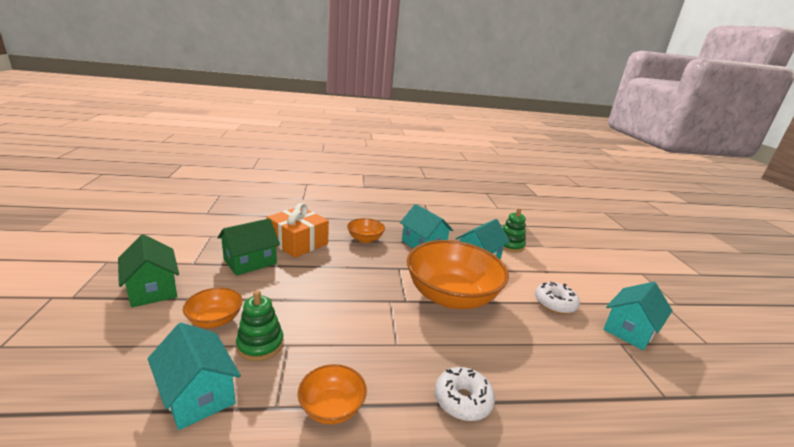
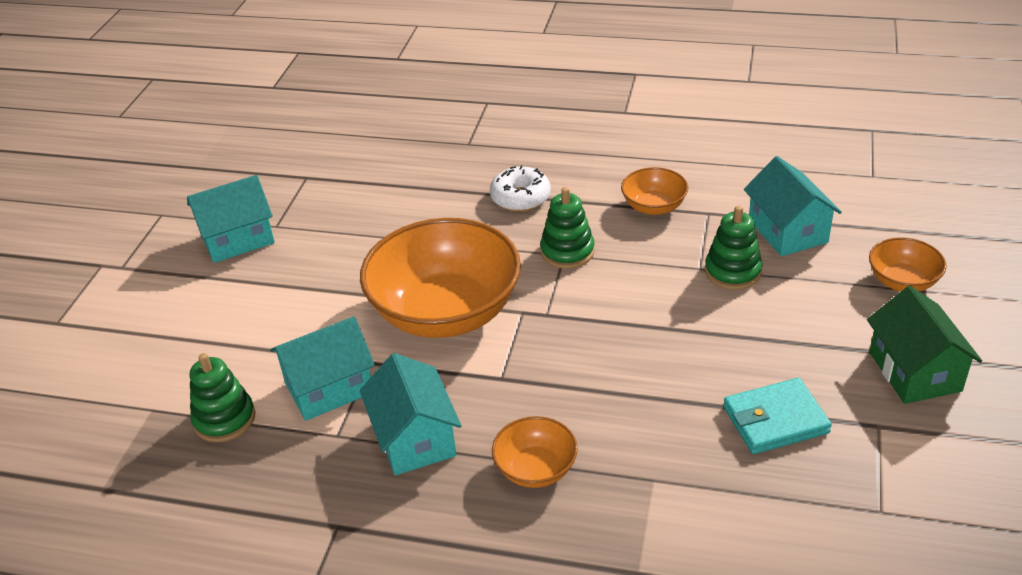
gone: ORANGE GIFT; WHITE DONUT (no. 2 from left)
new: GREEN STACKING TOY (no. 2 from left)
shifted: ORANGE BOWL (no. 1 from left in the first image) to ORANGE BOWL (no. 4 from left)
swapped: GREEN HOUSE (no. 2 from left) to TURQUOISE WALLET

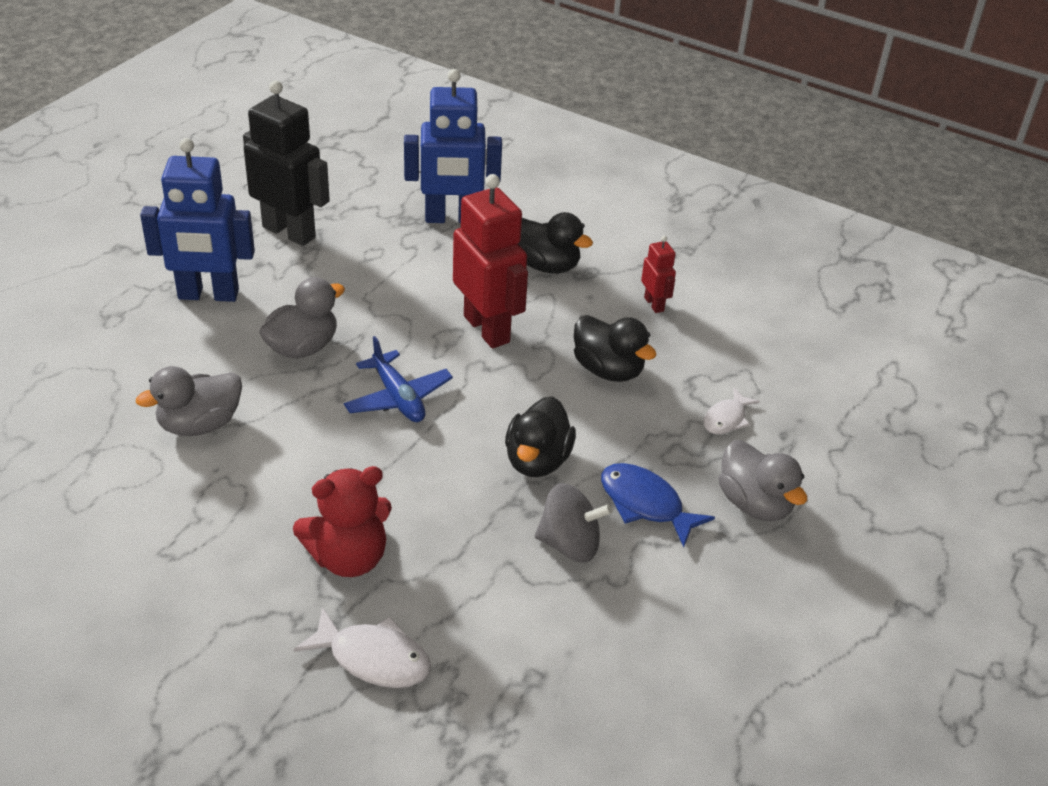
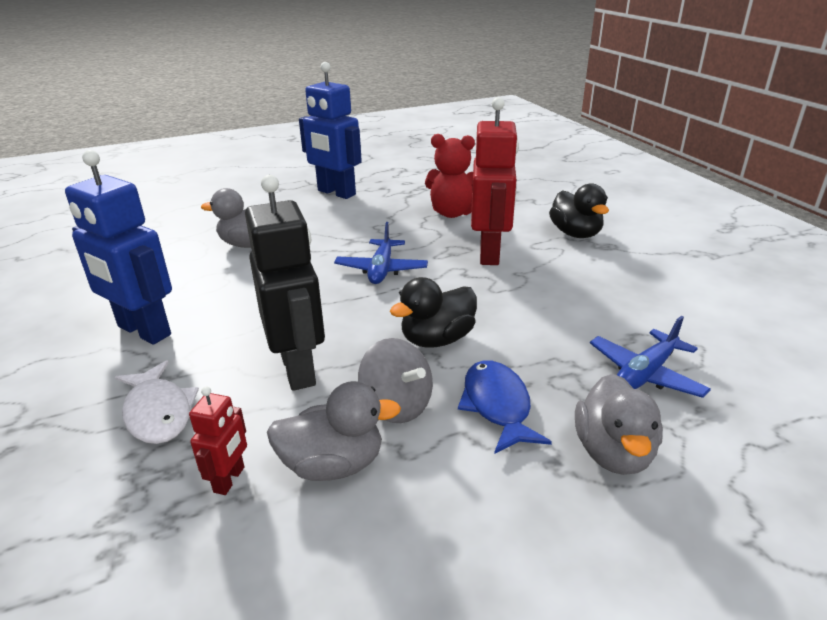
gone: BLACK DUCK (no. 3 from left)
shifted: BLACK ROBOT; GREY DUCK (no. 2 from left); RED TEDDY BEAR; BLUE ROBOT (no. 2 from left in the first image) to BLUE ROBOT (no. 1 from left); RED ROBOT (no. 2 from left in the first image) to RED ROBOT (no. 1 from left)
swapped: WHITE FISH (no. 2 from left) to BLUE PLANE (no. 2 from left)

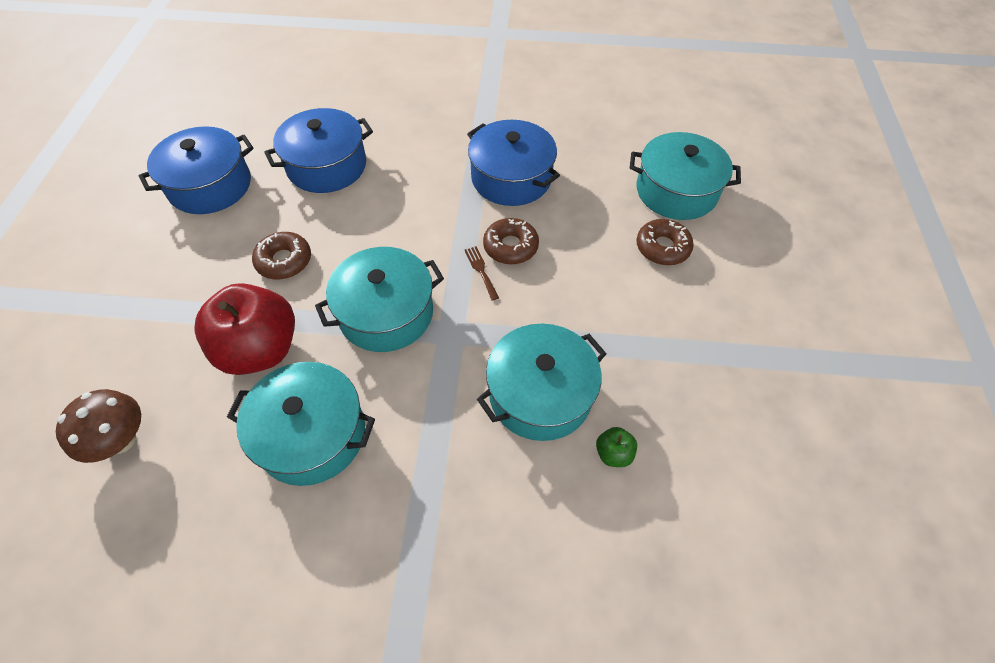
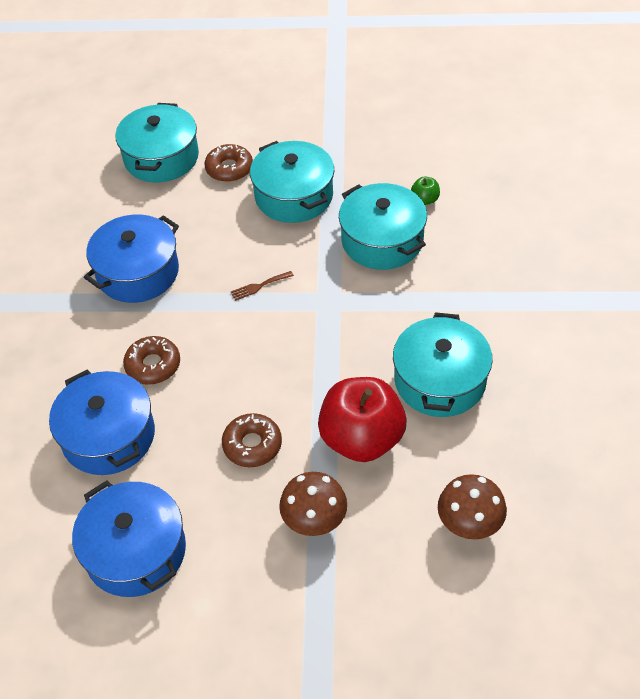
new: BROWN MUSHROOM (no. 1 from left)
shifted: TURQUOISE POT (no. 2 from left); BROWN DONUT (no. 2 from left in the first image) to BROWN DONUT (no. 1 from left)

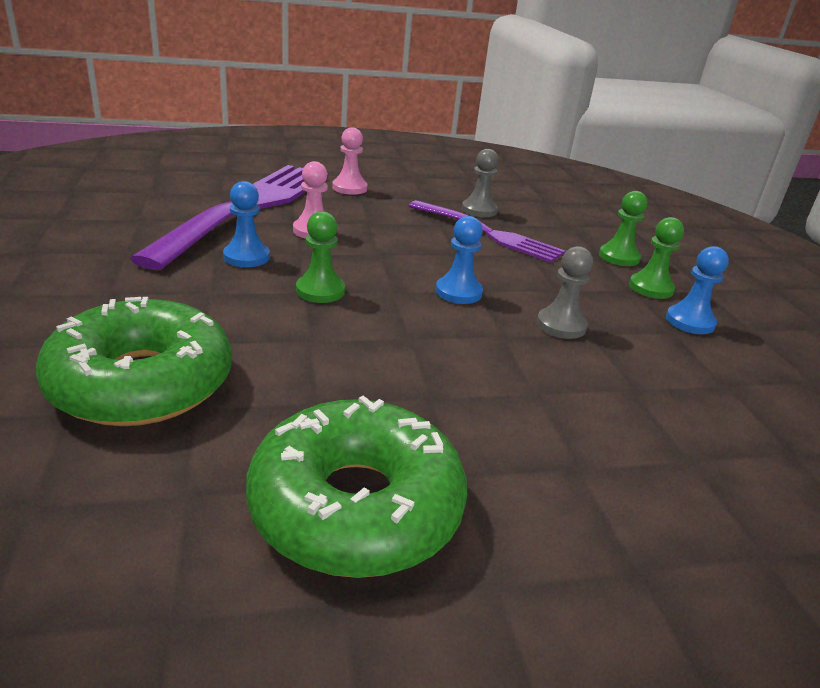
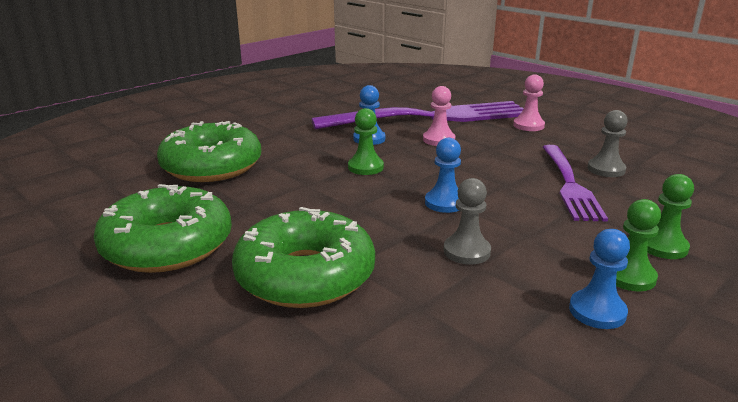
new: GREEN DONUT (no. 3 from left)

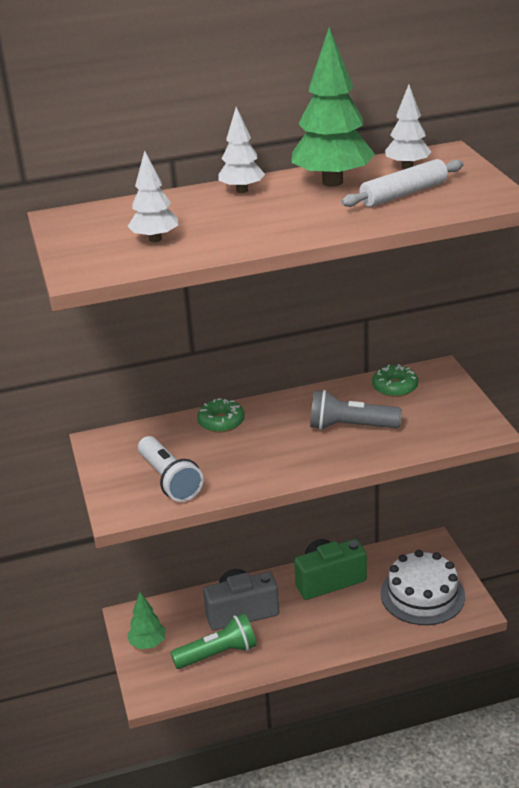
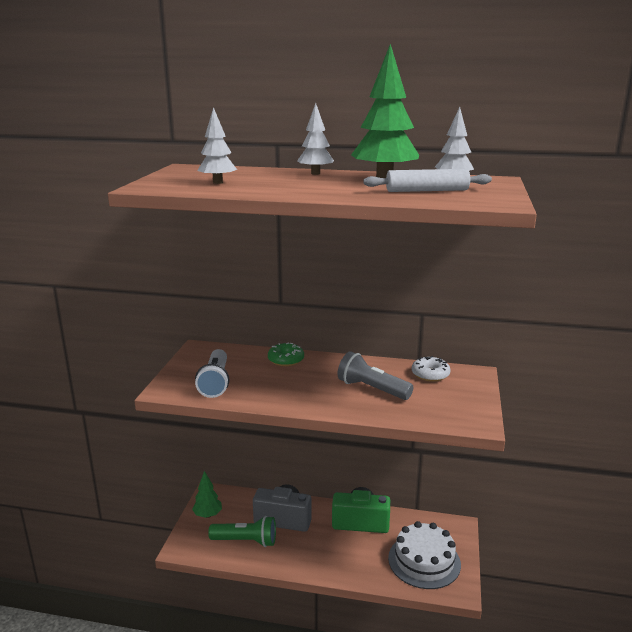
repainted: GREEN DONUT (no. 2 from left) to WHITE DONUT

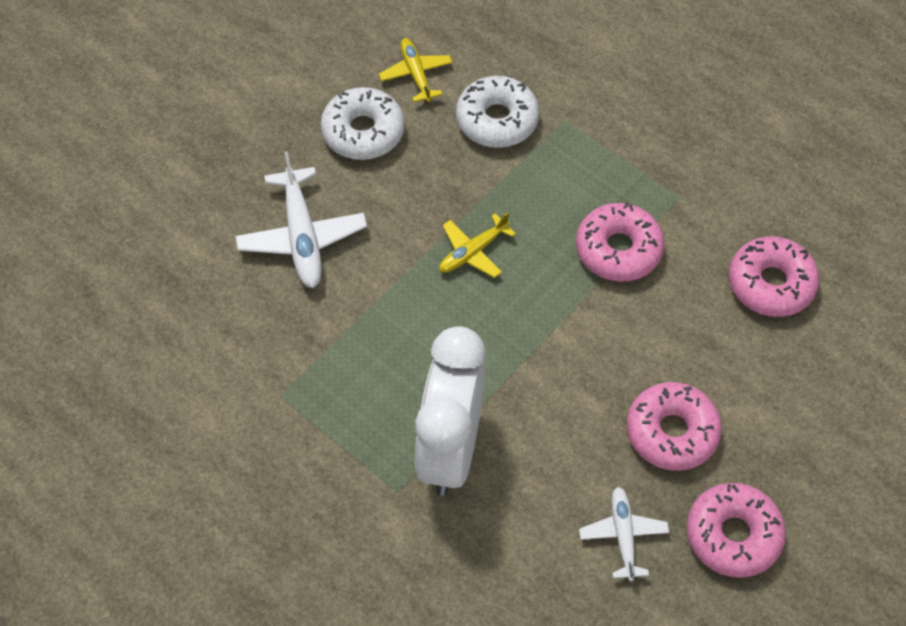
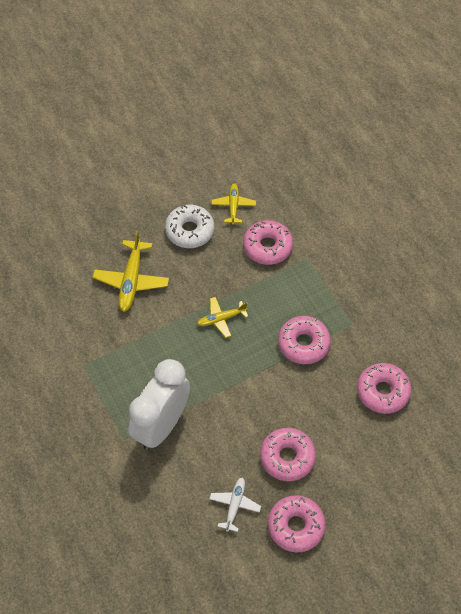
repainted: WHITE PLANE (no. 1 from left) to YELLOW PLANE (no. 1 from left); WHITE DONUT (no. 2 from left) to PINK DONUT (no. 1 from left)

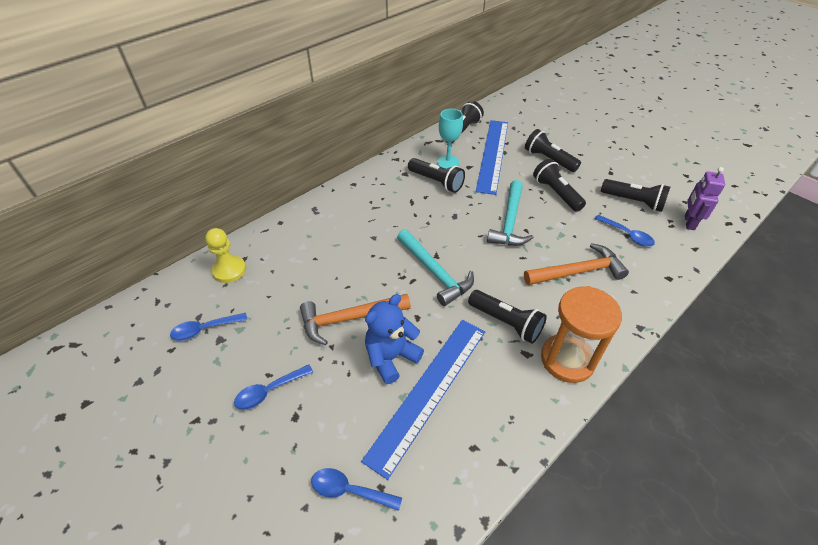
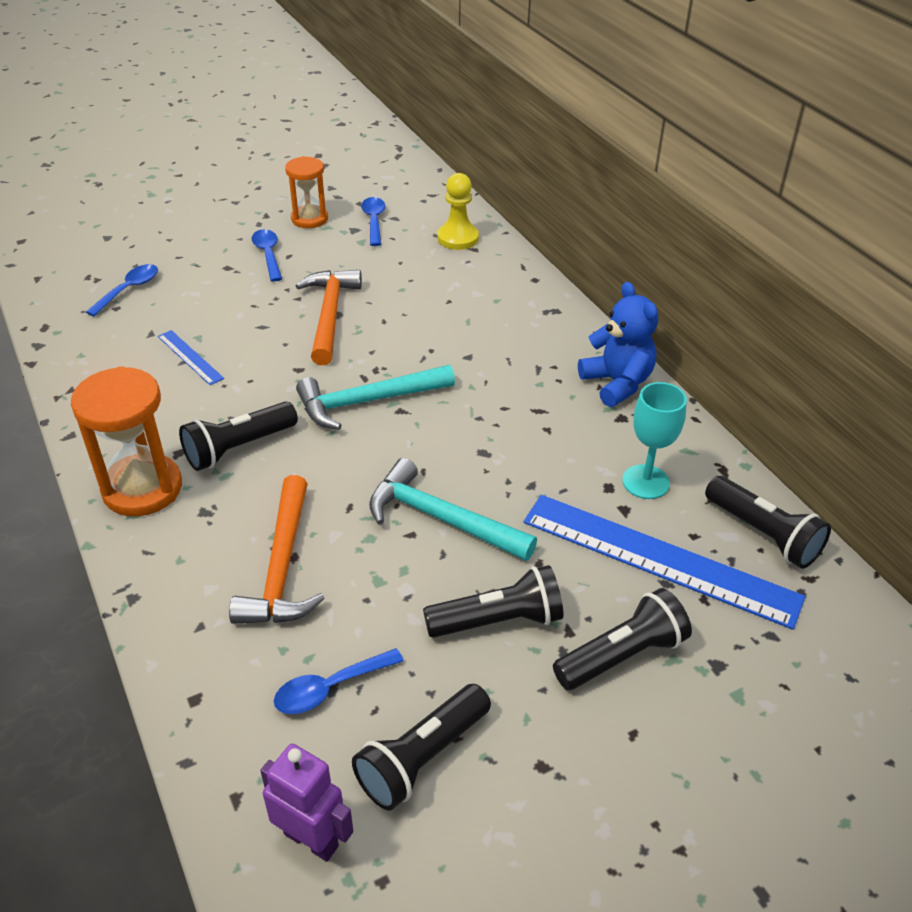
gone: BLACK FLASHLIGHT (no. 1 from left)
new: ORANGE HOURGLASS (no. 2 from left)
shifted: BLUE TEDDY BEAR
scaled: BLUE RULER (no. 1 from left) x0.45

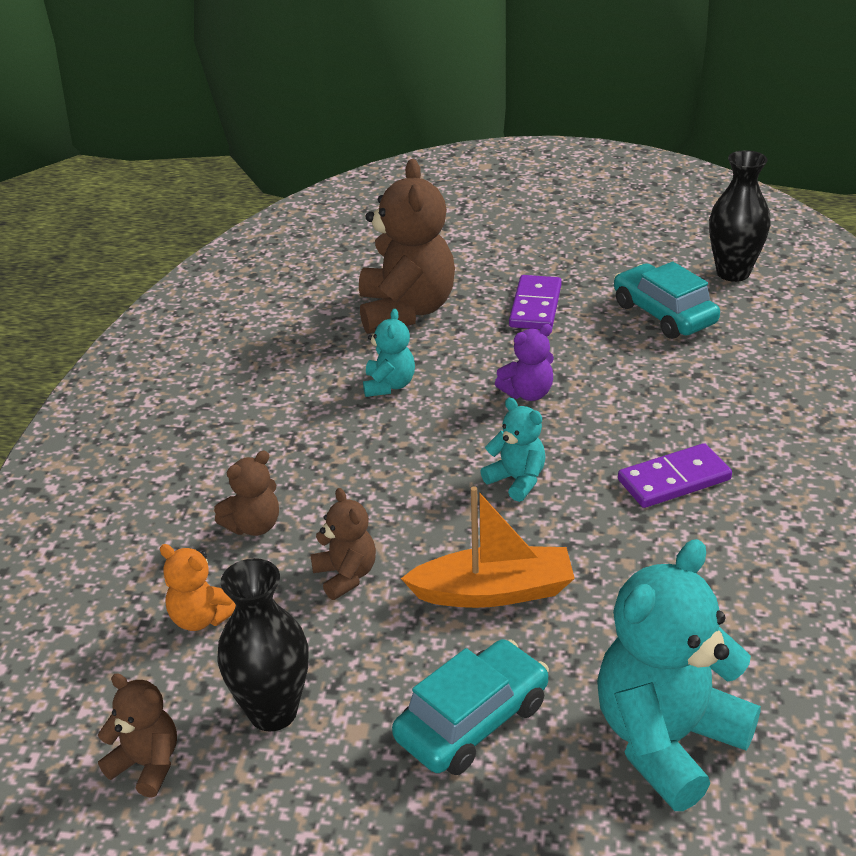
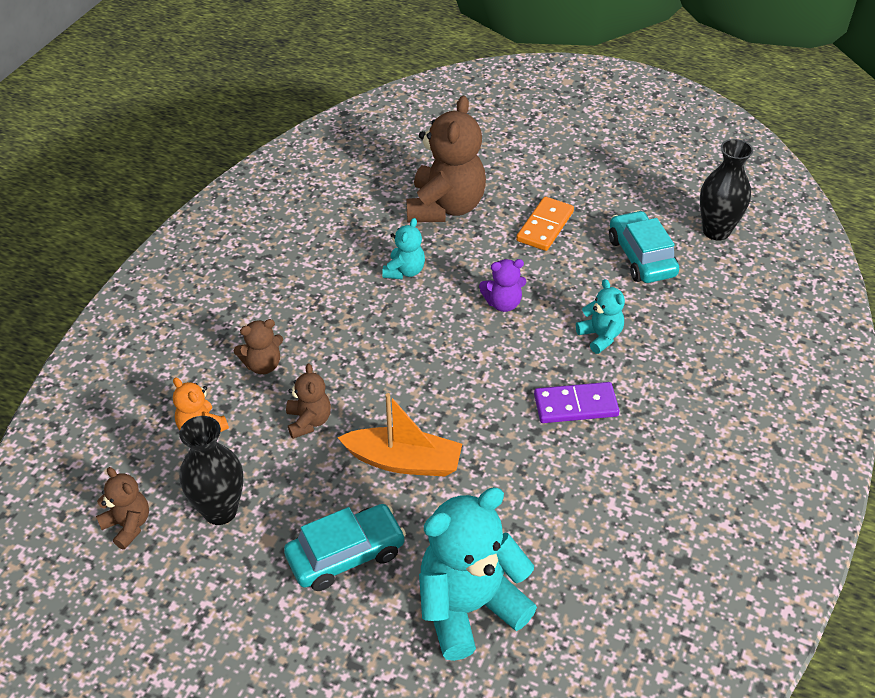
shifted: TURQUOISE TEDDY BEAR (no. 2 from left in the first image) to TURQUOISE TEDDY BEAR (no. 3 from left)
repainted: PURPLE DOMINO (no. 1 from left) to ORANGE DOMINO

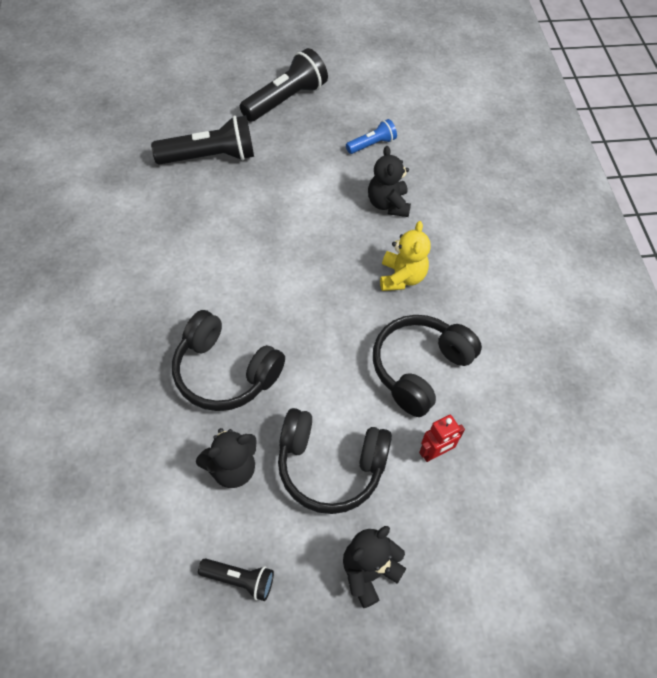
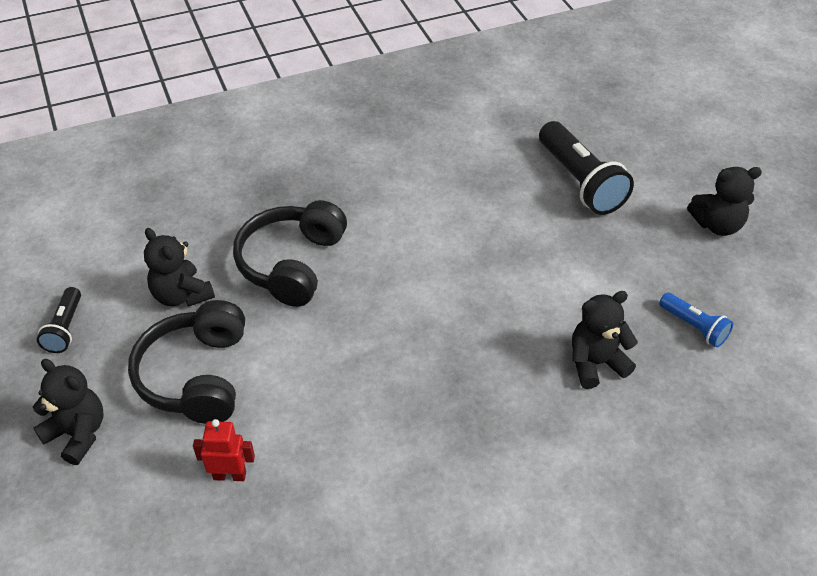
gone: BLACK HEADPHONES (no. 3 from left); YELLOW TEDDY BEAR
swapped: BLACK FLASHLIGHT (no. 3 from left) to BLACK TEDDY BEAR (no. 4 from left)
rotated: RED ROBOT 135 degrees clockwise

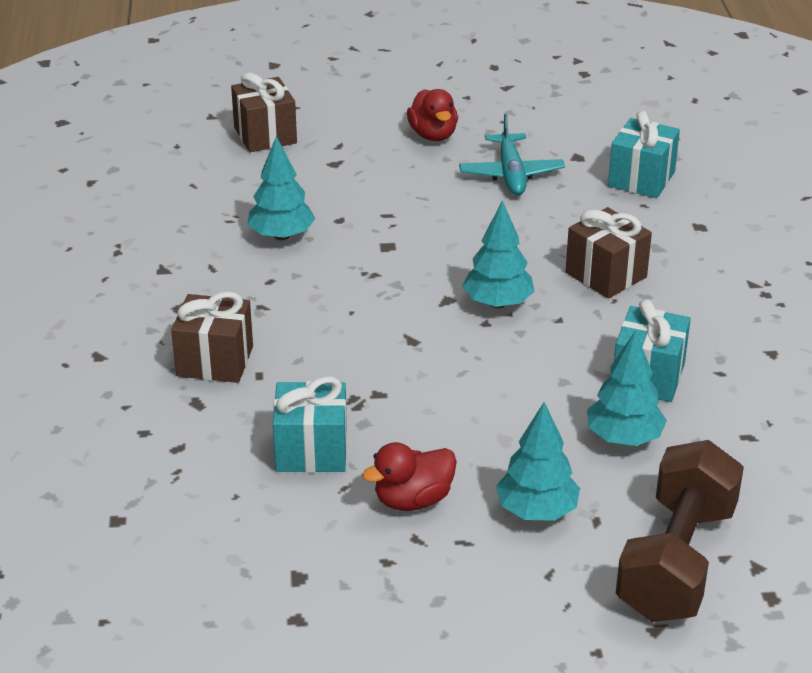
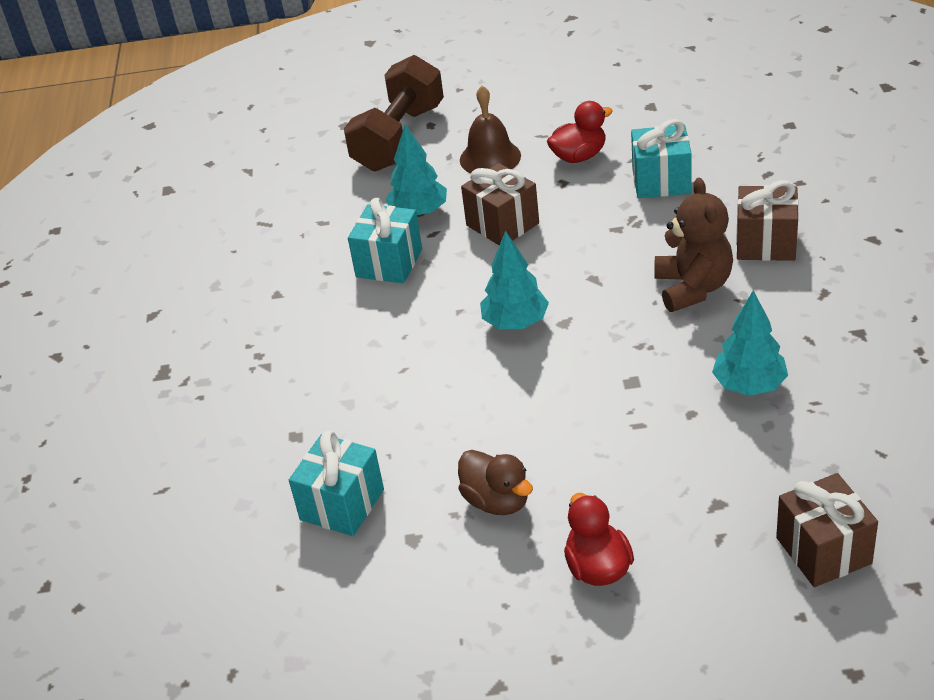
new: BROWN TEDDY BEAR
shifted: BROWN GIFT (no. 3 from left in the first image) to BROWN GIFT (no. 1 from left)
swapped: TURQUOISE PLANE to BROWN DUCK; TURQUOISE TREE (no. 3 from left) to BROWN BELL

